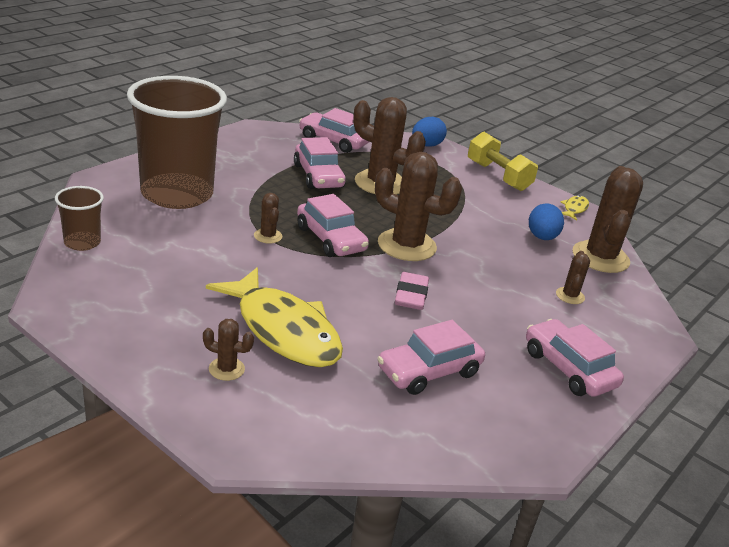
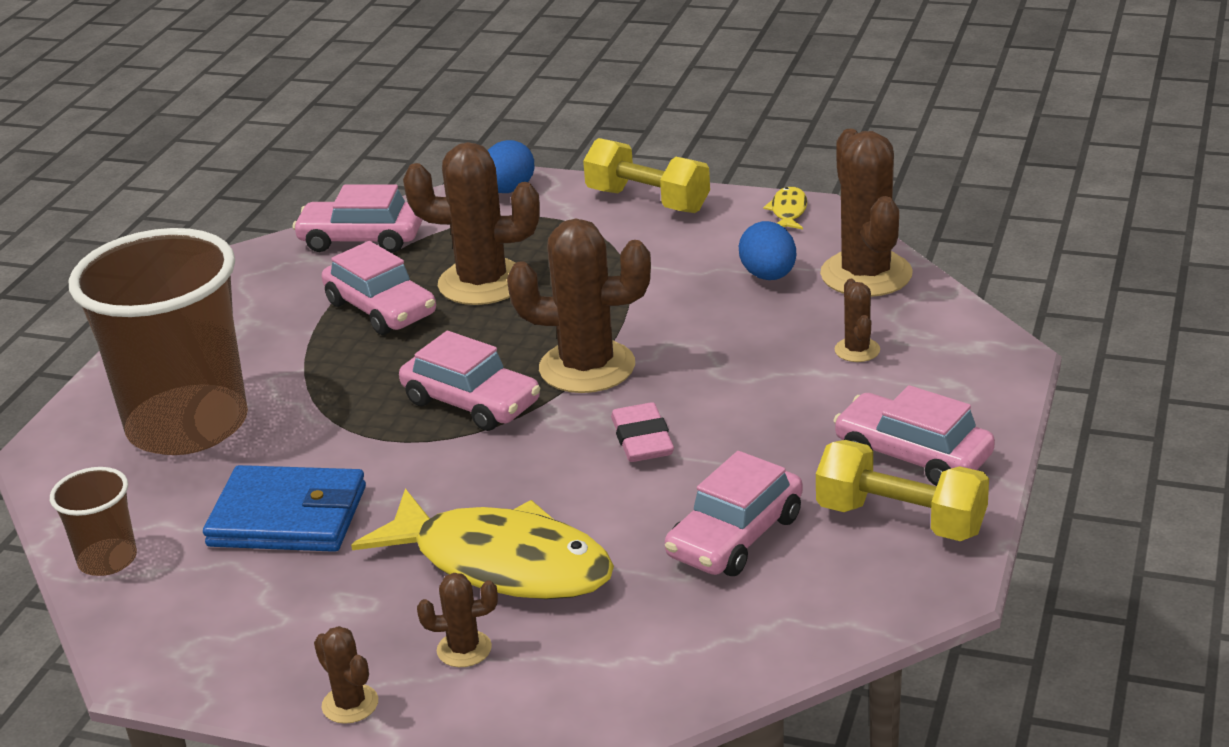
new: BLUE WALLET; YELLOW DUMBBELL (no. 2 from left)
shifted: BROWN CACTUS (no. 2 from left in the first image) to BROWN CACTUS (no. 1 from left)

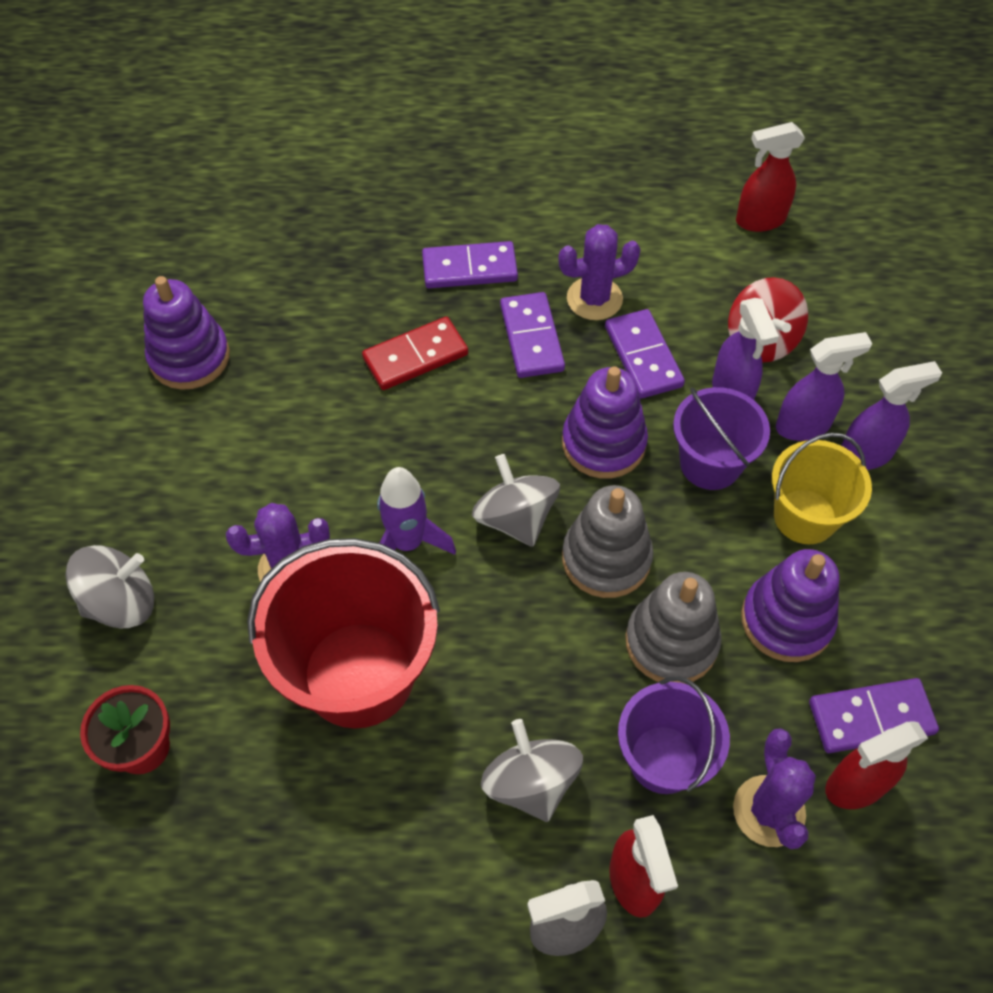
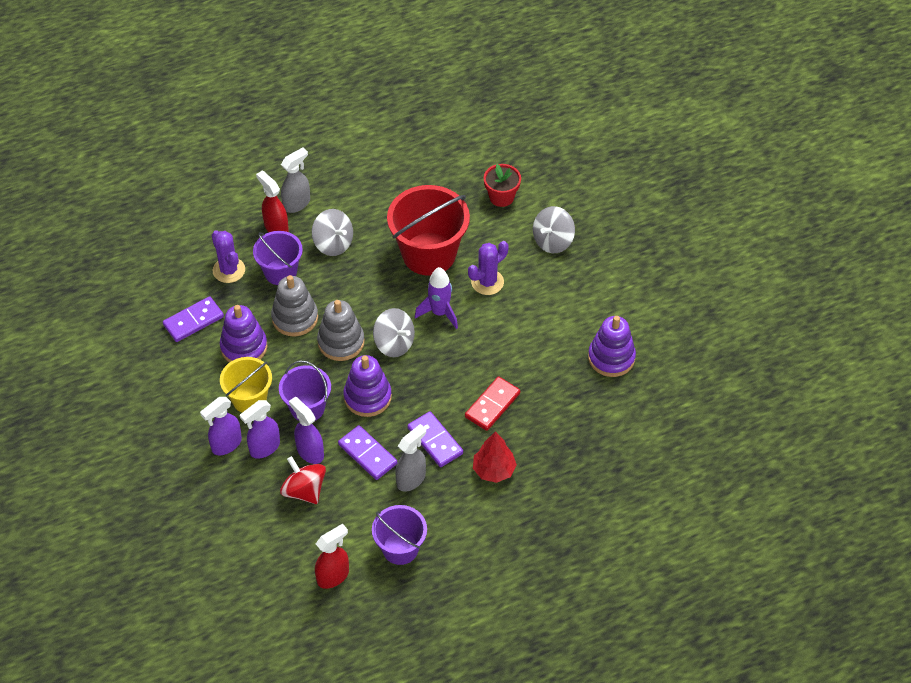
gone: RED SPRAY BOTTLE (no. 3 from left)
new: PURPLE BUCKET (no. 3 from left)
swapped: PURPLE DOMINO (no. 1 from left) to RED TREE; PURPLE CACTUS (no. 2 from left) to GREY SPRAY BOTTLE (no. 2 from left)

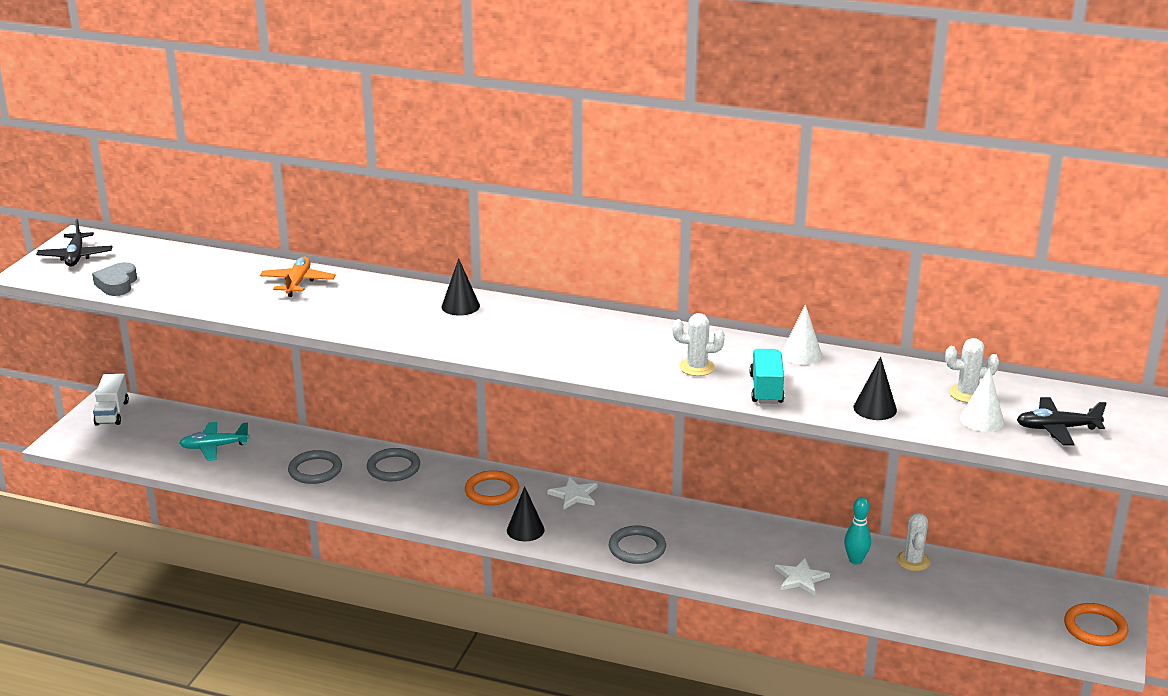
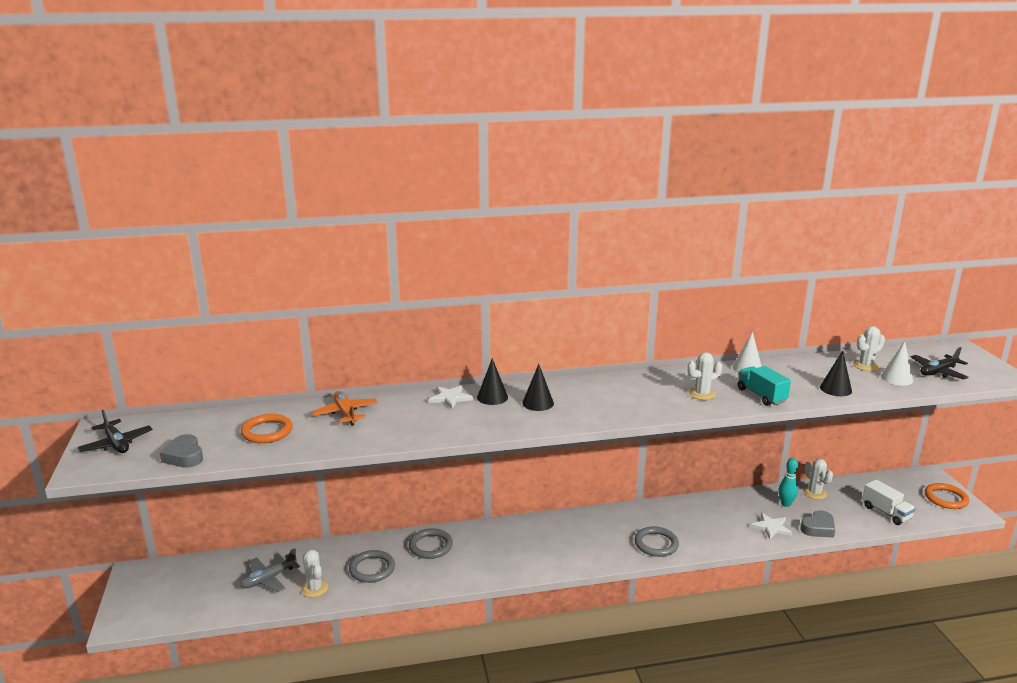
new: WHITE CACTUS (no. 1 from left); GREY HEART (no. 2 from left)
shifted: WHITE TRUCK; ORANGE RING (no. 1 from left); BLACK CONE (no. 2 from left); WHITE STAR (no. 1 from left)
repainted: TURQUOISE PLANE to GREY PLANE

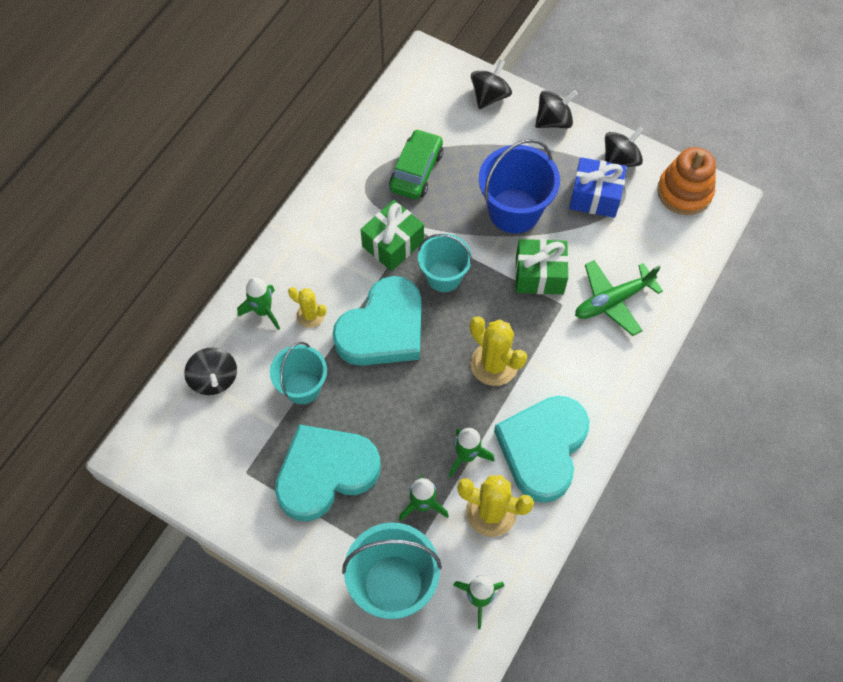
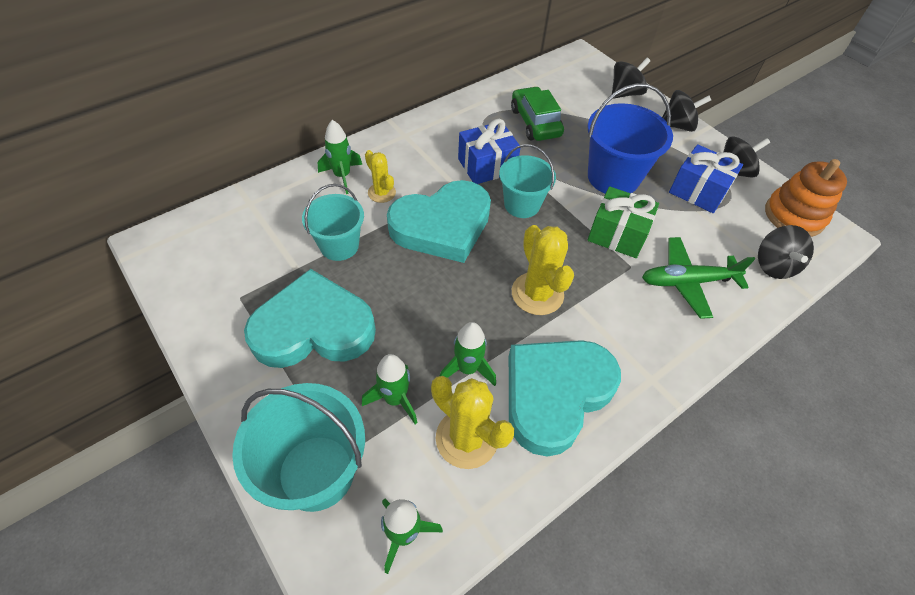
shifted: BLACK SPINNING TOP (no. 1 from left in the first image) to BLACK SPINNING TOP (no. 4 from left)
repainted: GREEN GIFT (no. 1 from left) to BLUE GIFT (no. 1 from left)
rotated: GREEN CAR 60 degrees counterclockwise

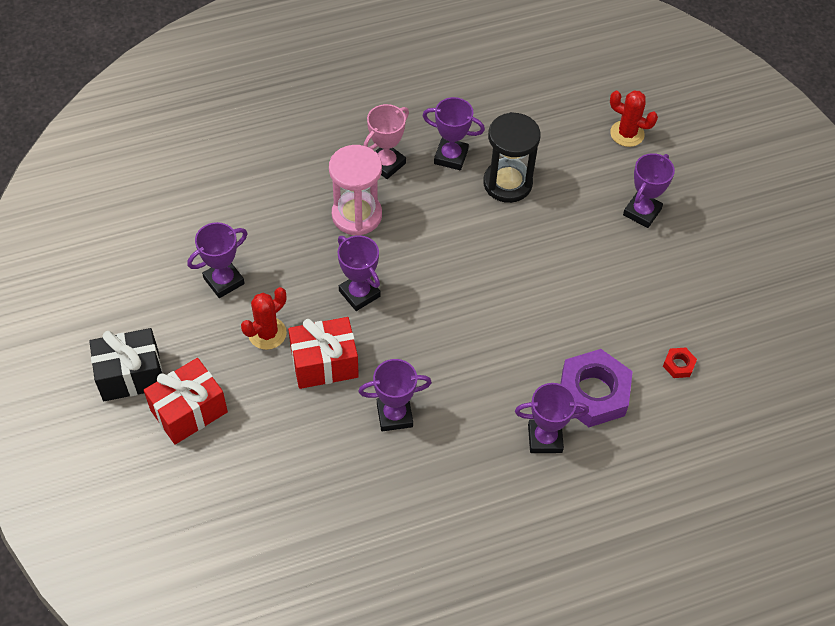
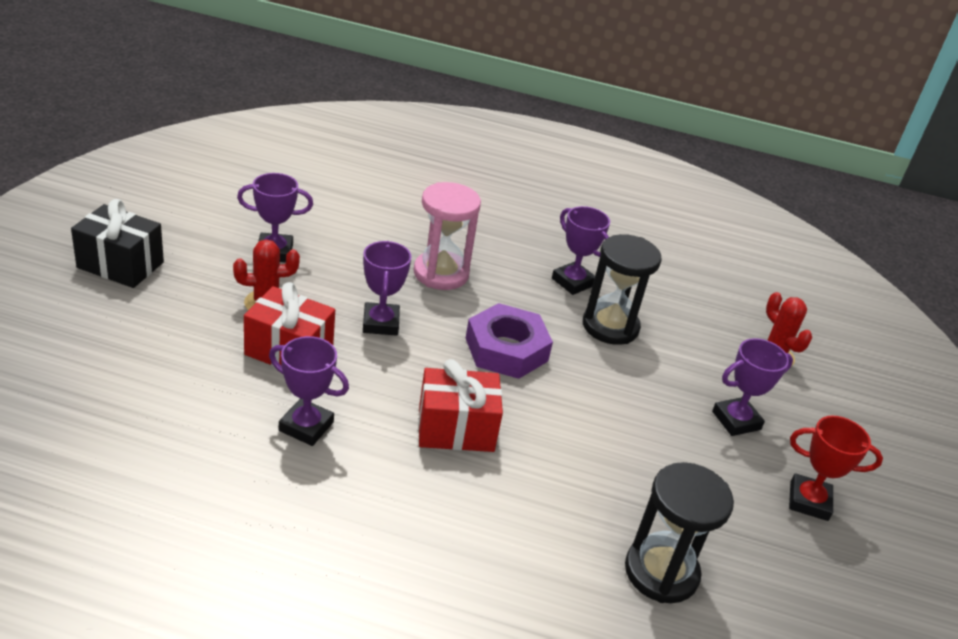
gone: PINK TROPHY; PURPLE TROPHY (no. 5 from left)
new: RED TROPHY
shifted: RED GIFT (no. 1 from left in the first image) to RED GIFT (no. 2 from left); PURPLE NUT
swapped: RED NUT to BLACK HOURGLASS (no. 2 from left)

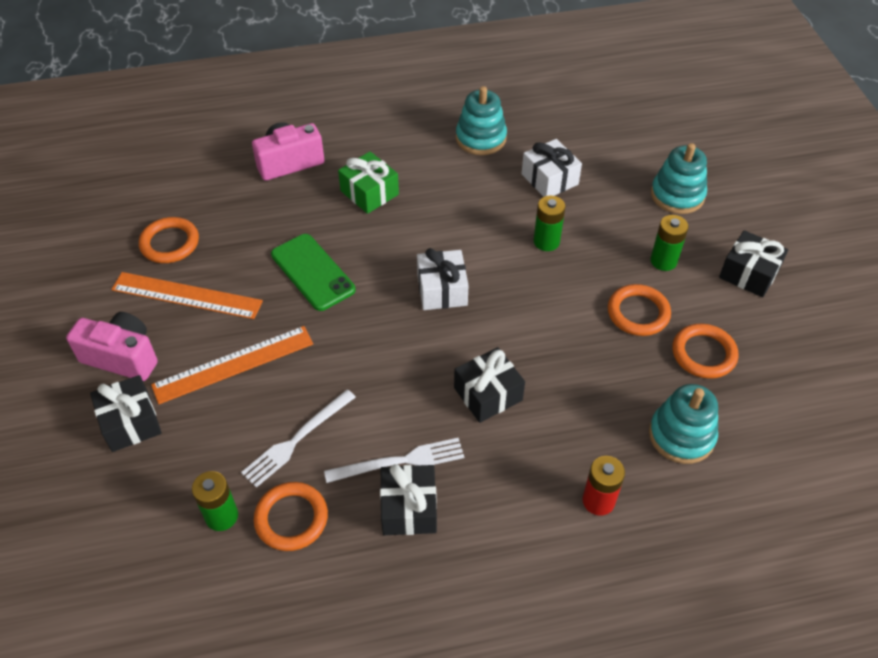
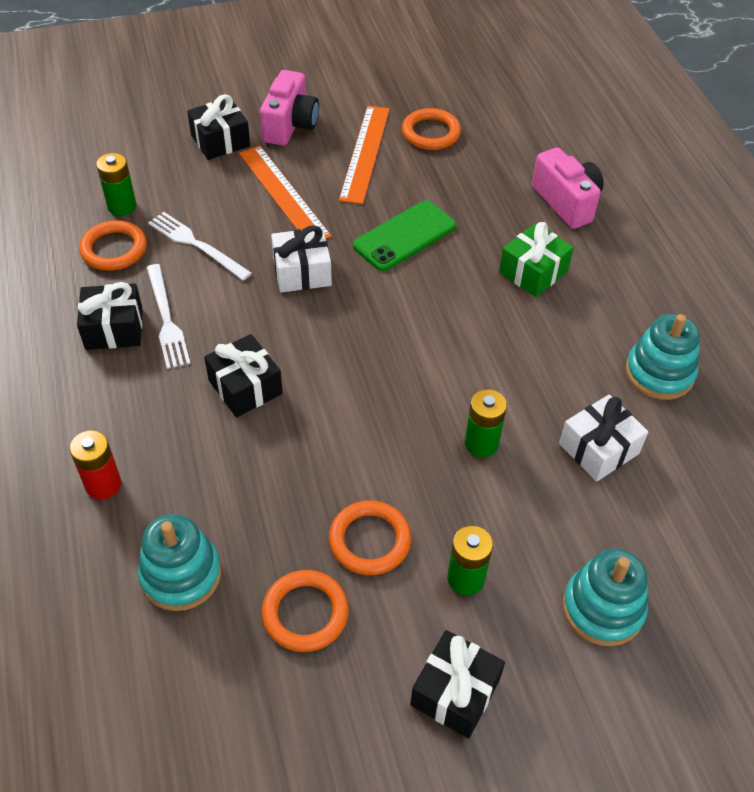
shifted: WHITE GIFT (no. 1 from left)

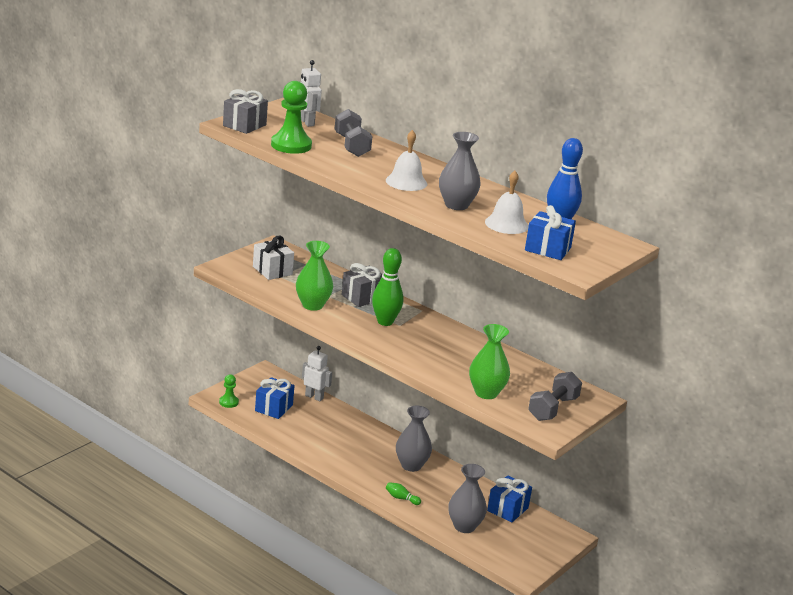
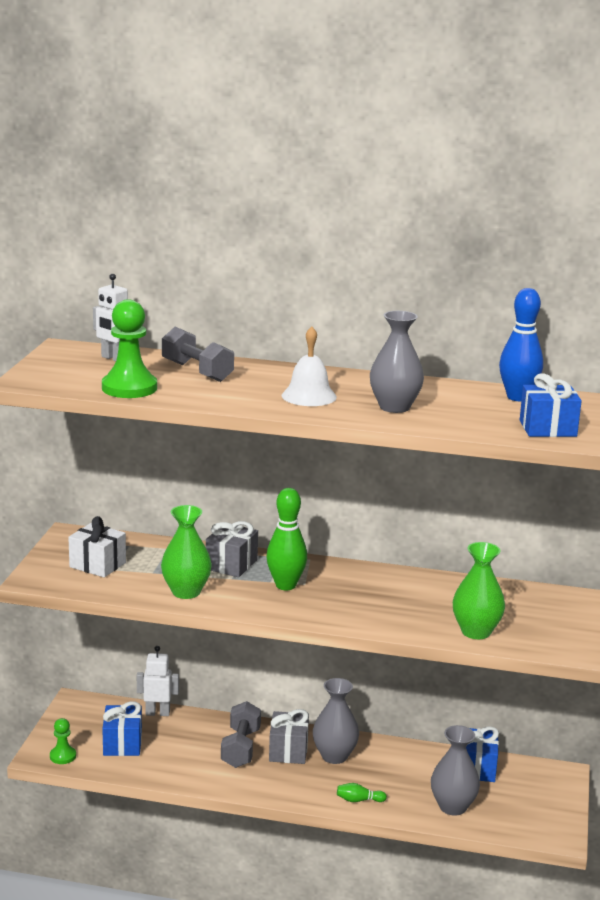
gone: WHITE BELL (no. 2 from left)
shifted: GREY GIFT (no. 1 from left in the first image) to GREY GIFT (no. 2 from left); GREY DUMBBELL (no. 2 from left)

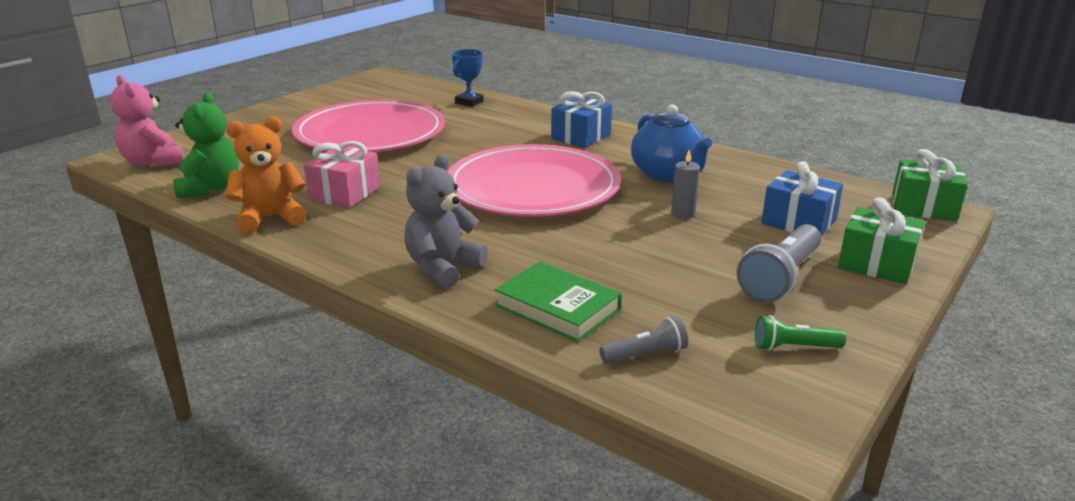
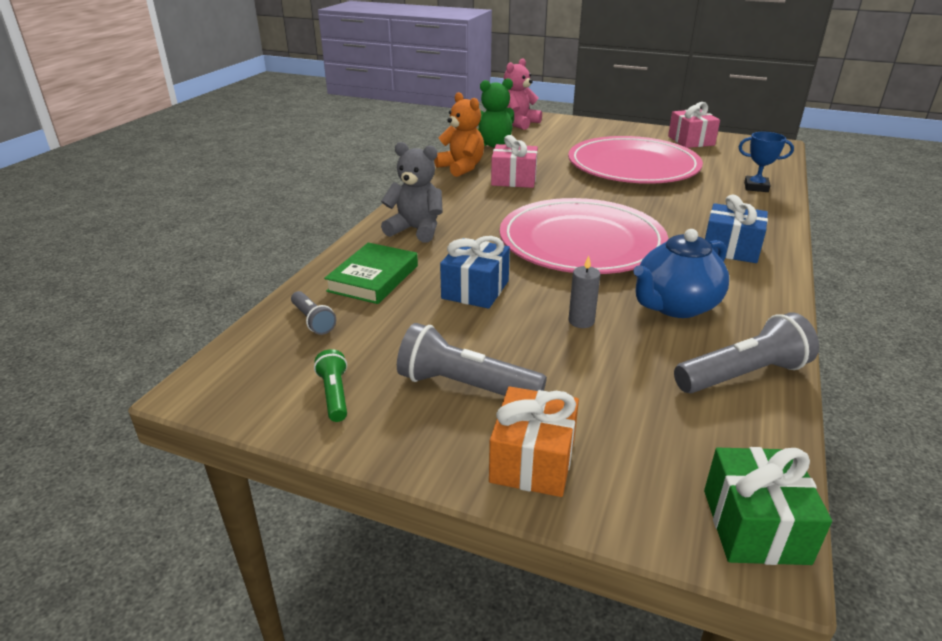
new: PINK GIFT (no. 2 from left); GREY FLASHLIGHT (no. 3 from left)
shifted: BLUE GIFT (no. 2 from left in the first image) to BLUE GIFT (no. 1 from left)
repainted: GREEN GIFT (no. 1 from left) to ORANGE GIFT

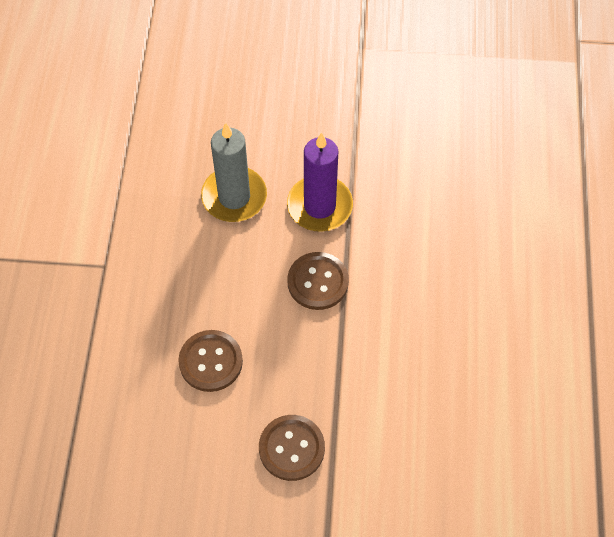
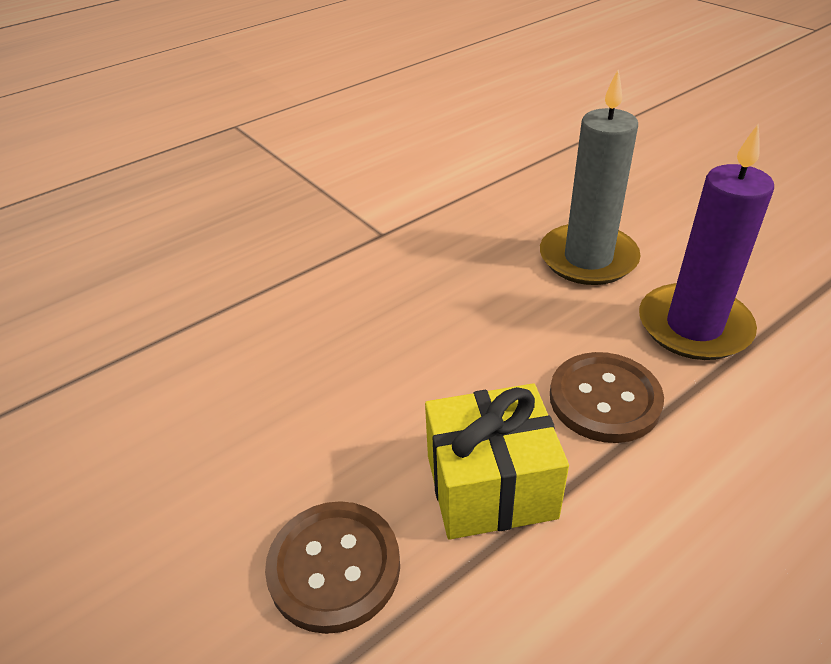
gone: BROWN BUTTON (no. 1 from left)
new: YELLOW GIFT

